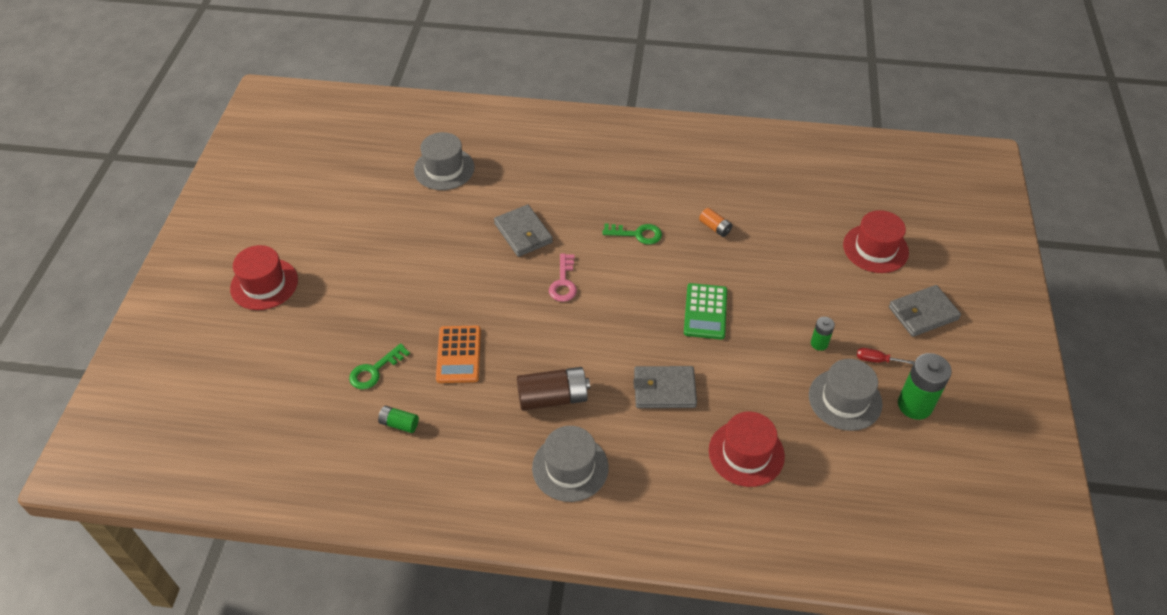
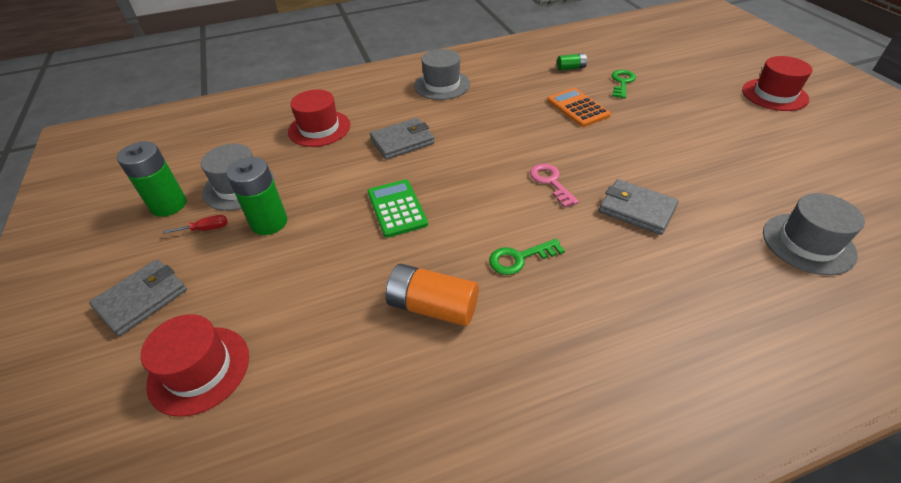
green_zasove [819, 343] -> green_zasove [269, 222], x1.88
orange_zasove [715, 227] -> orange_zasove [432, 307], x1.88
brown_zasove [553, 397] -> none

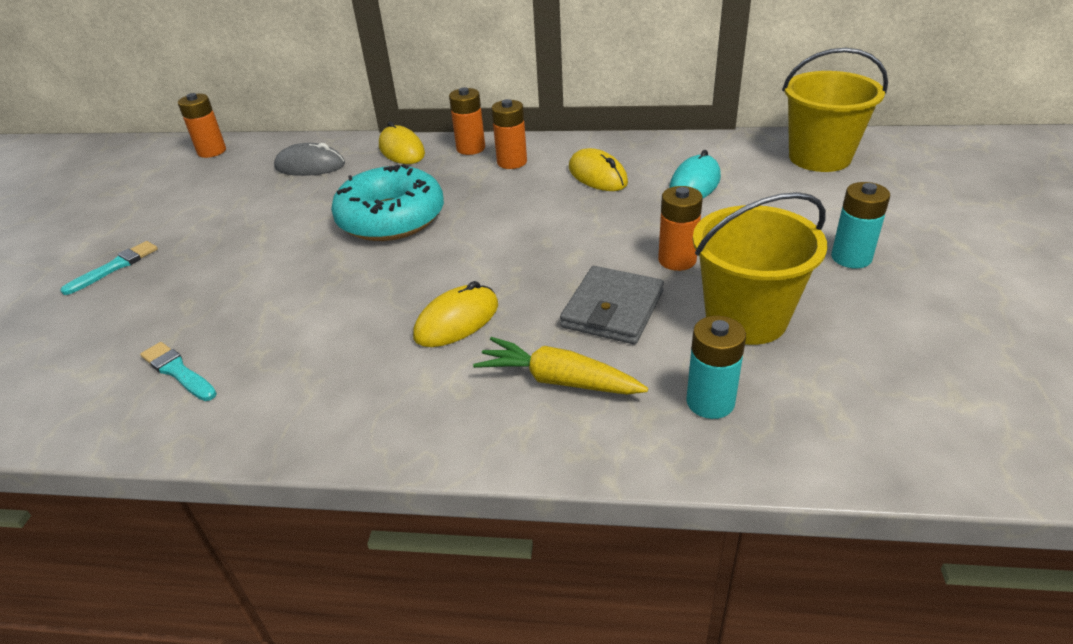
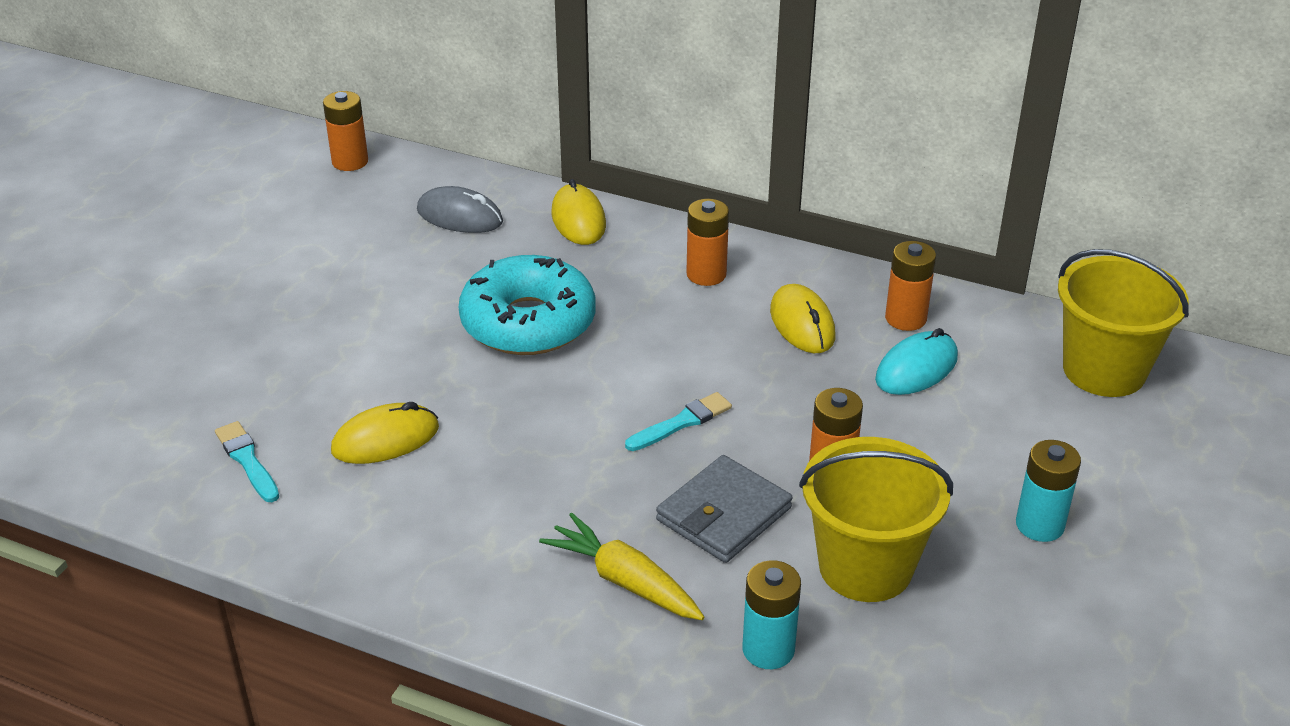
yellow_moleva [457, 321] -> yellow_moleva [385, 439], shifted
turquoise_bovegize [115, 267] -> turquoise_bovegize [681, 422], shifted
orange_zasove [470, 148] -> orange_zasove [905, 318], shifted

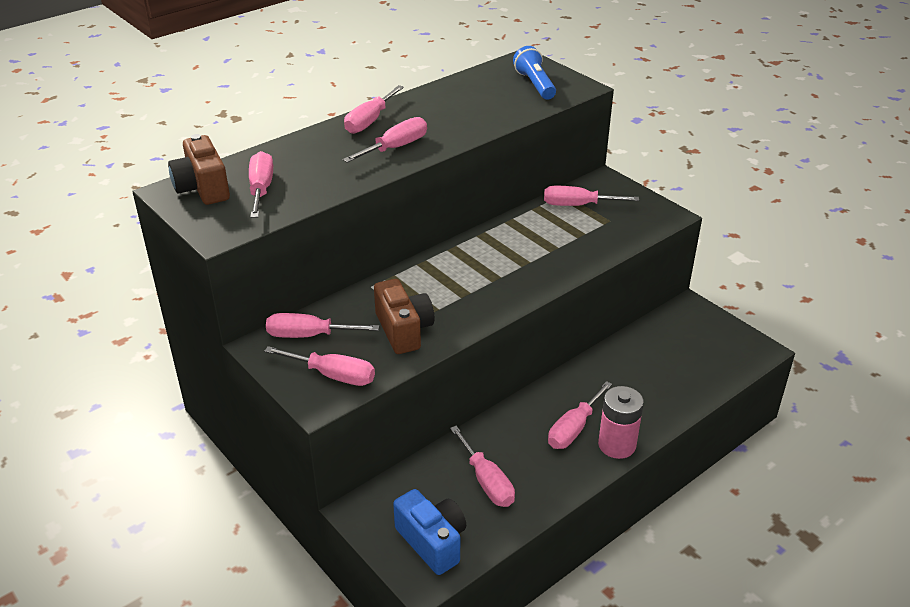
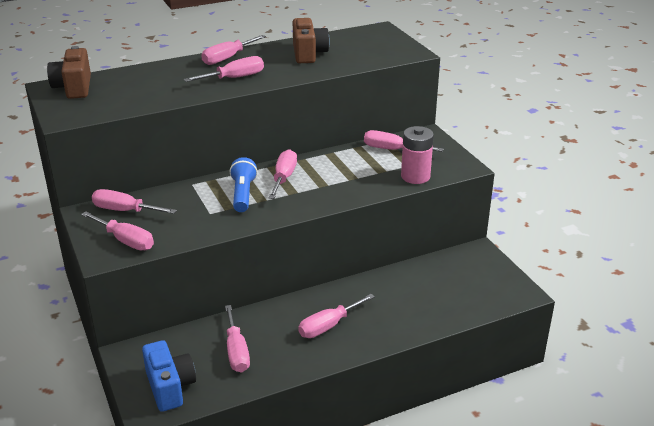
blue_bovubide [535, 84] -> blue_bovubide [243, 194], shifted
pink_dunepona [261, 189] -> pink_dunepona [284, 178], shifted
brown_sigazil [404, 330] -> brown_sigazil [308, 54], shifted
pink_zasove [617, 445] -> pink_zasove [415, 176], shifted

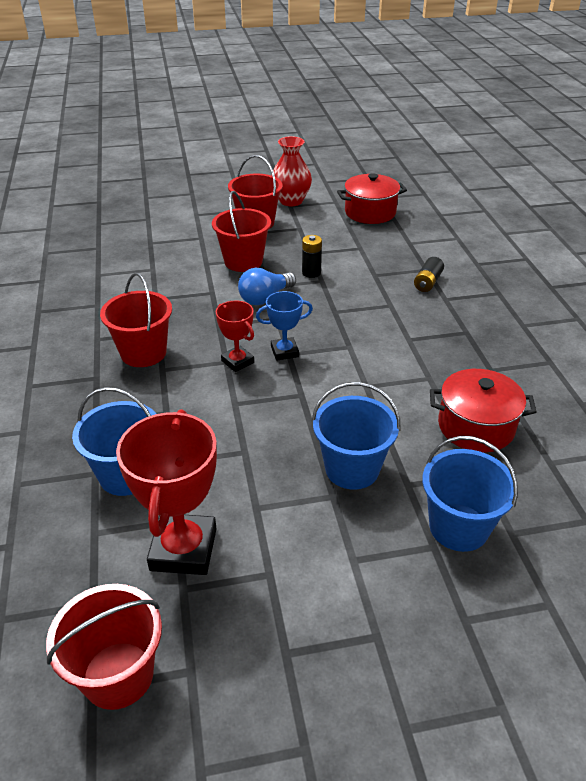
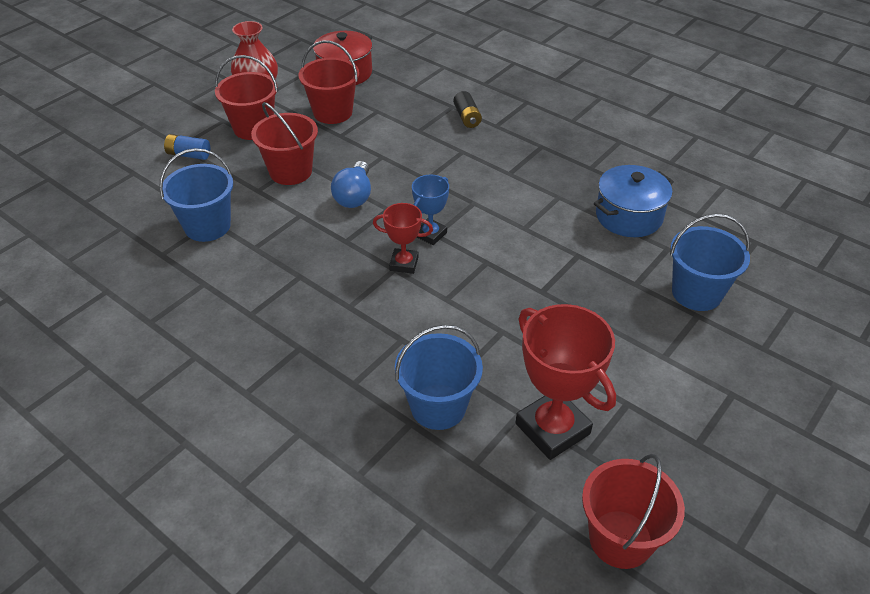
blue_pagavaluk [352, 469] -> blue_pagavaluk [207, 226], shifted
none -> blue_zasove [189, 155]
red_pagavaluk [143, 353] -> red_pagavaluk [333, 112], shifted
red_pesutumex [476, 426] -> blue_pesutumex [628, 216]
black_zasove [311, 273] -> none

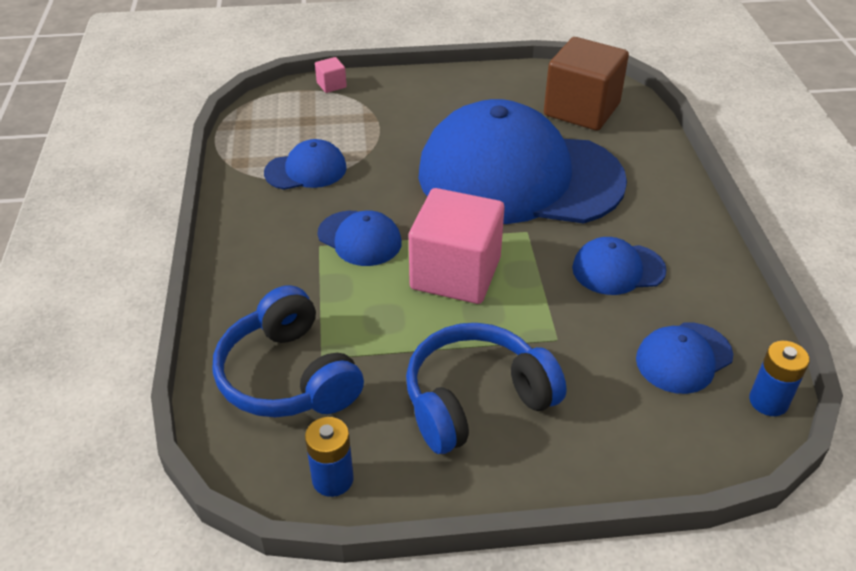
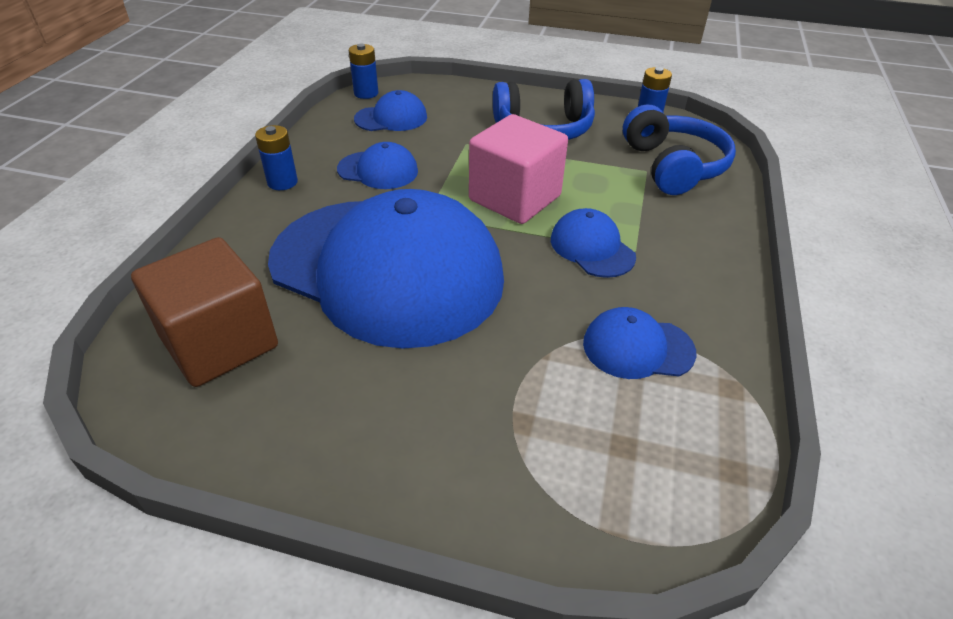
none -> blue_zasove [282, 182]
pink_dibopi [331, 85] -> none

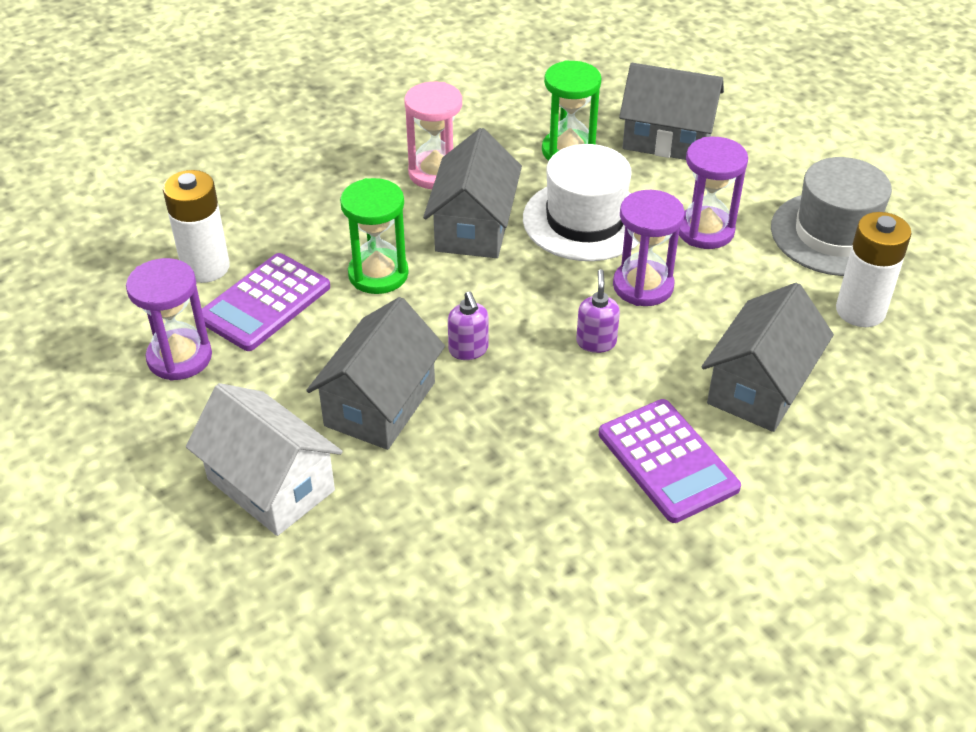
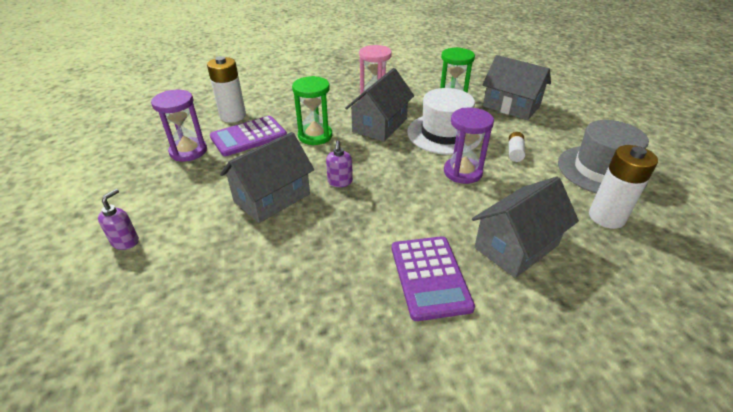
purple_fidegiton [596, 342] -> purple_fidegiton [125, 241], shifted
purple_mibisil [705, 231] -> white_zasove [515, 152]
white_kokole [271, 485] -> none

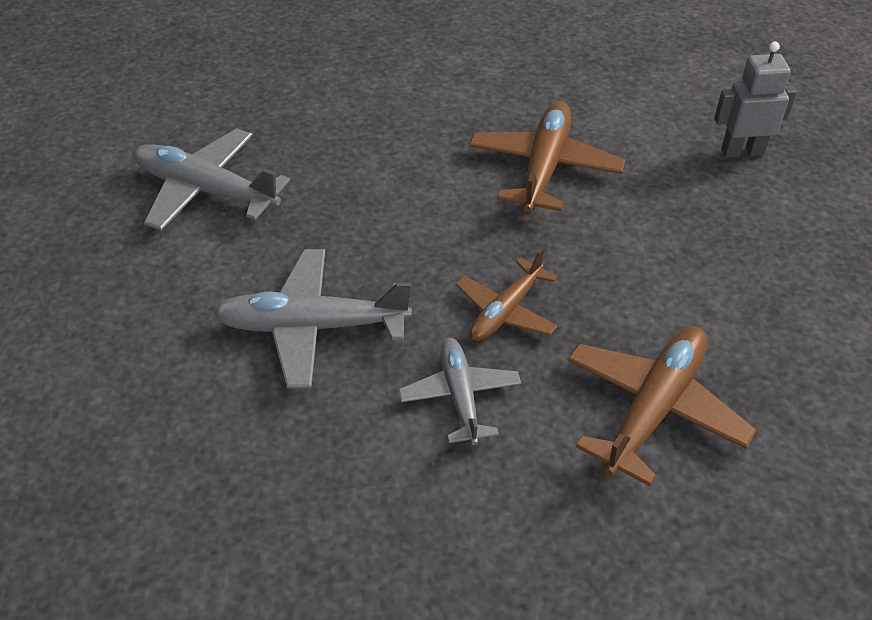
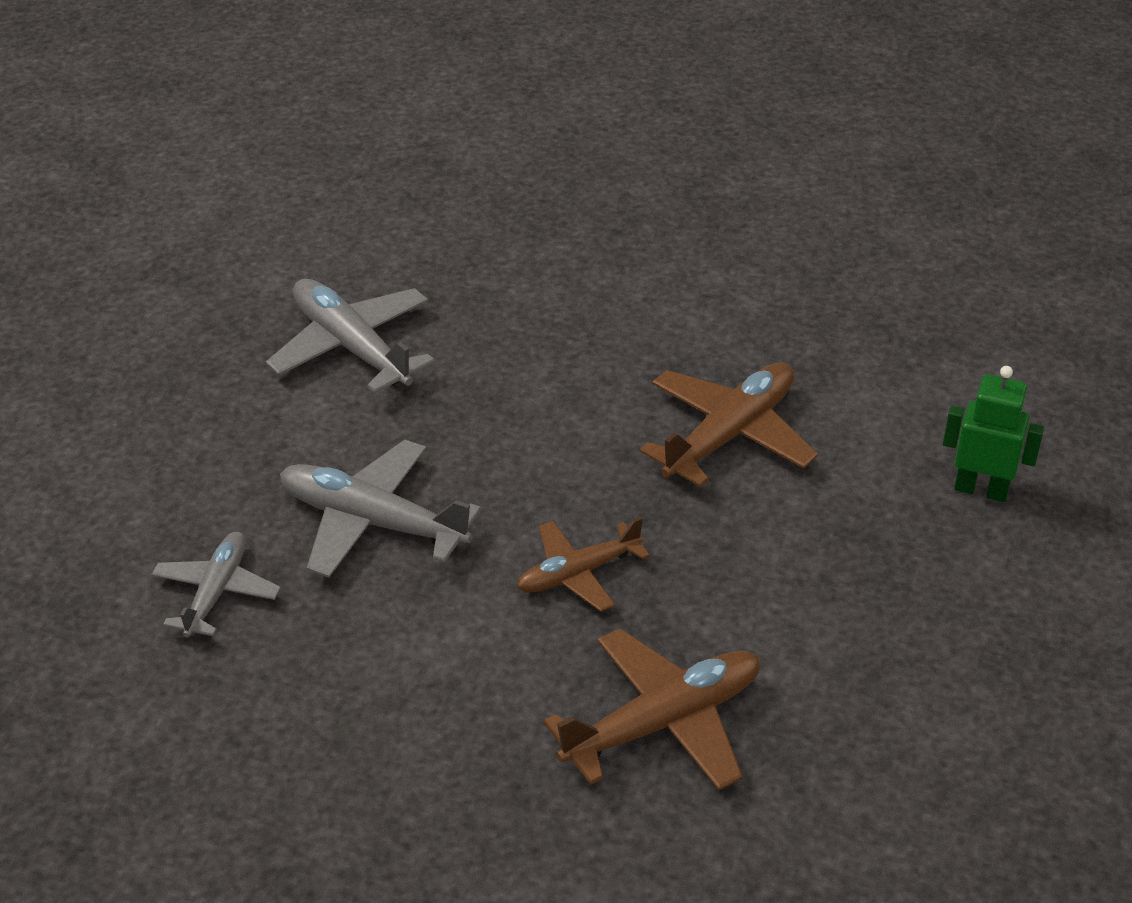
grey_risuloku [460, 396] -> grey_risuloku [216, 592], shifted
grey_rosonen [742, 152] -> green_rosonen [981, 489]

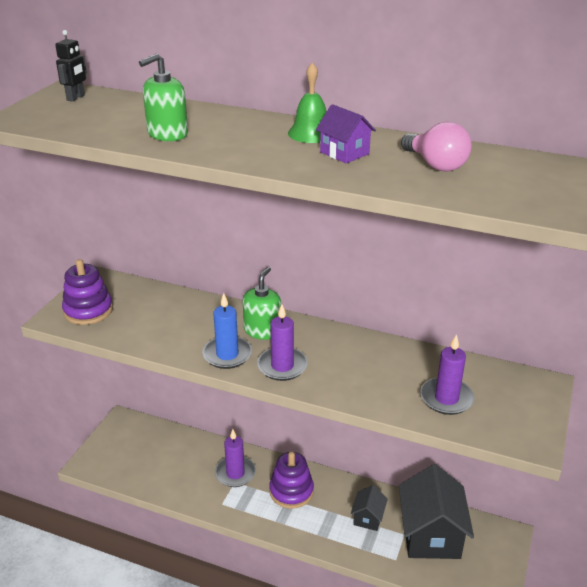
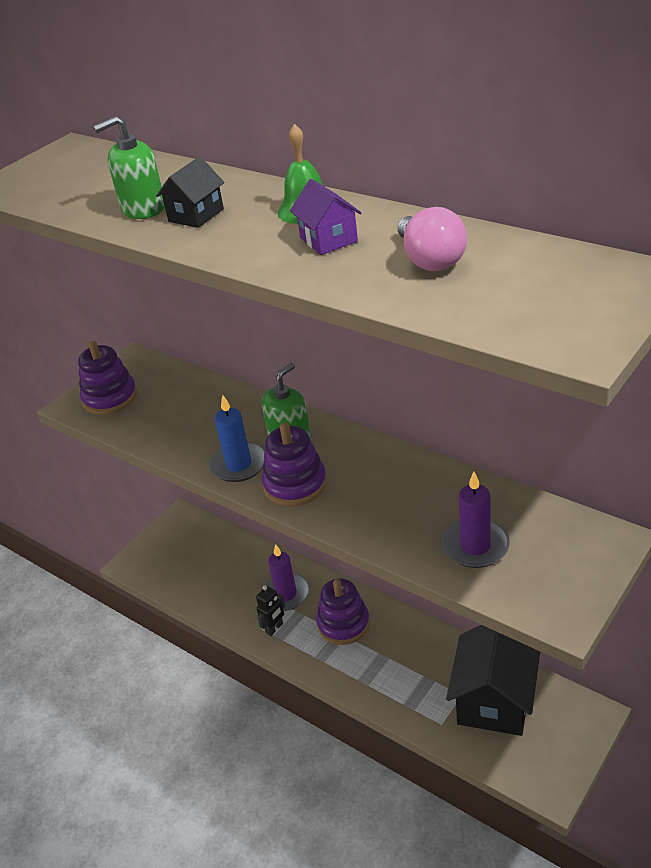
black_kokole [368, 518] -> black_kokole [196, 215], shifted
black_rosonen [76, 98] -> black_rosonen [274, 628], shifted
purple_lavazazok [282, 366] -> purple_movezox [295, 484]

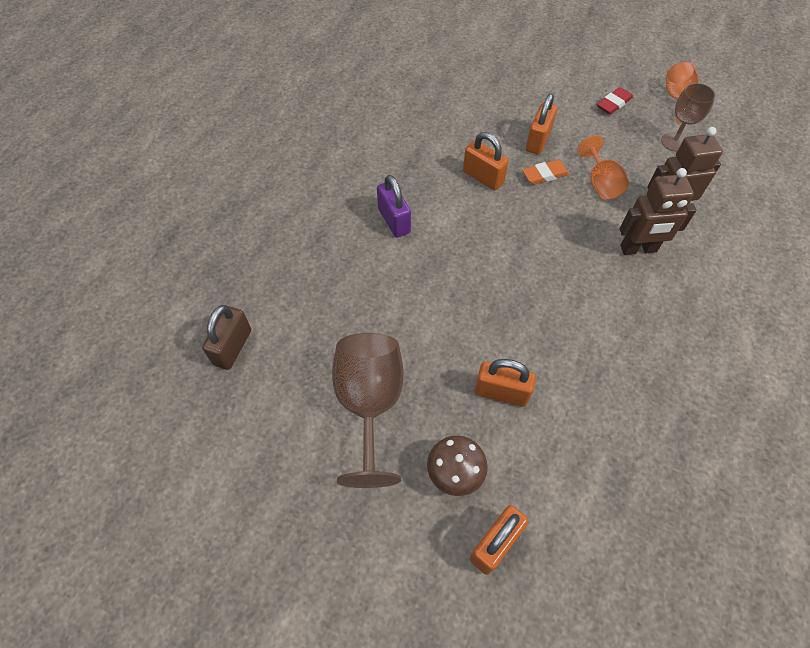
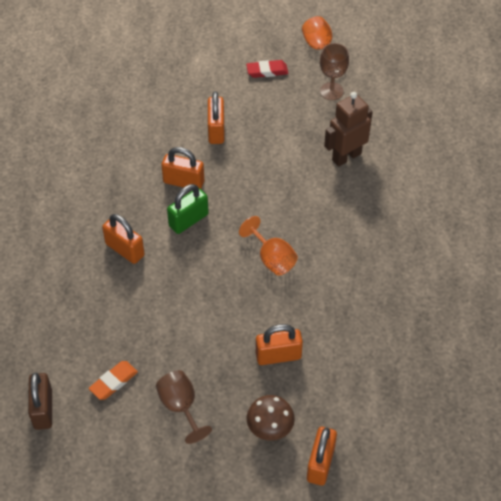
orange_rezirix [545, 175] -> orange_rezirix [113, 382], shifted
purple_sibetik [394, 221] -> orange_sibetik [125, 250]
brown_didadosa [370, 404] -> brown_didadosa [181, 407], x0.59
none -> green_sibetik [188, 220]
orange_didadosa [600, 184] -> orange_didadosa [272, 259], shifted
red_rezirix [613, 103] -> red_rezirix [267, 71], 60 degrees clockwise
brown_rosonen [638, 249] -> none

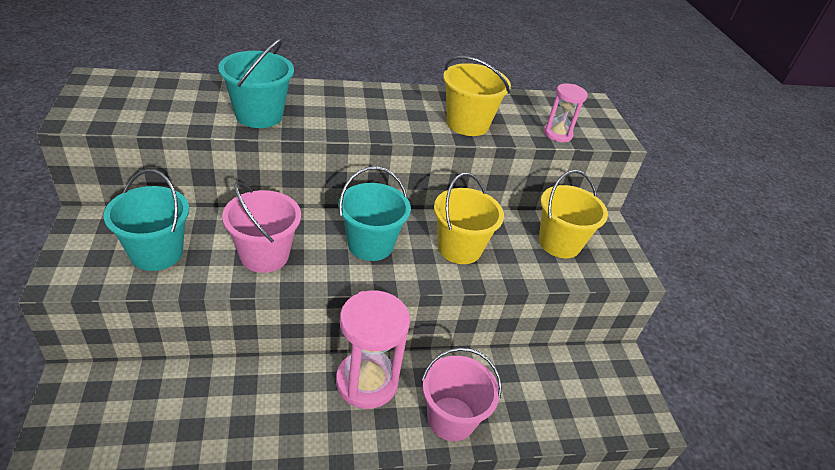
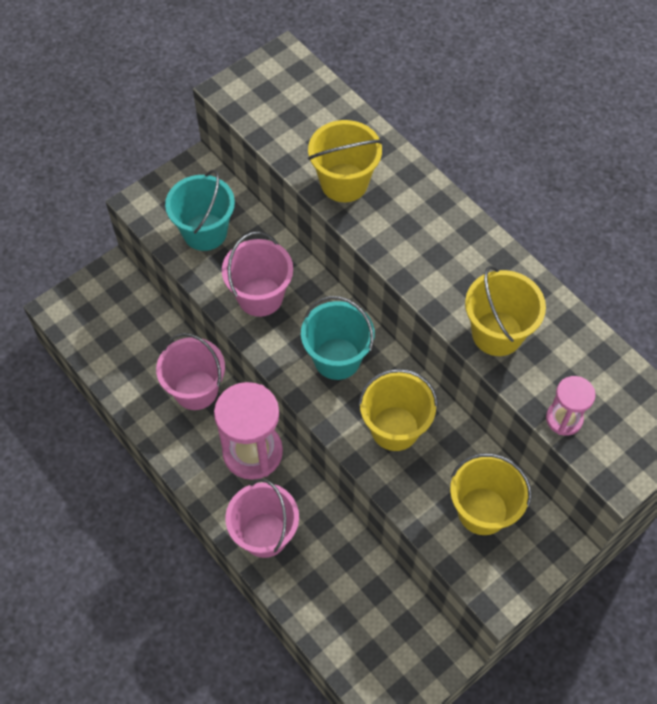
none -> pink_pagavaluk [196, 390]
turquoise_pagavaluk [259, 115] -> yellow_pagavaluk [344, 183]

